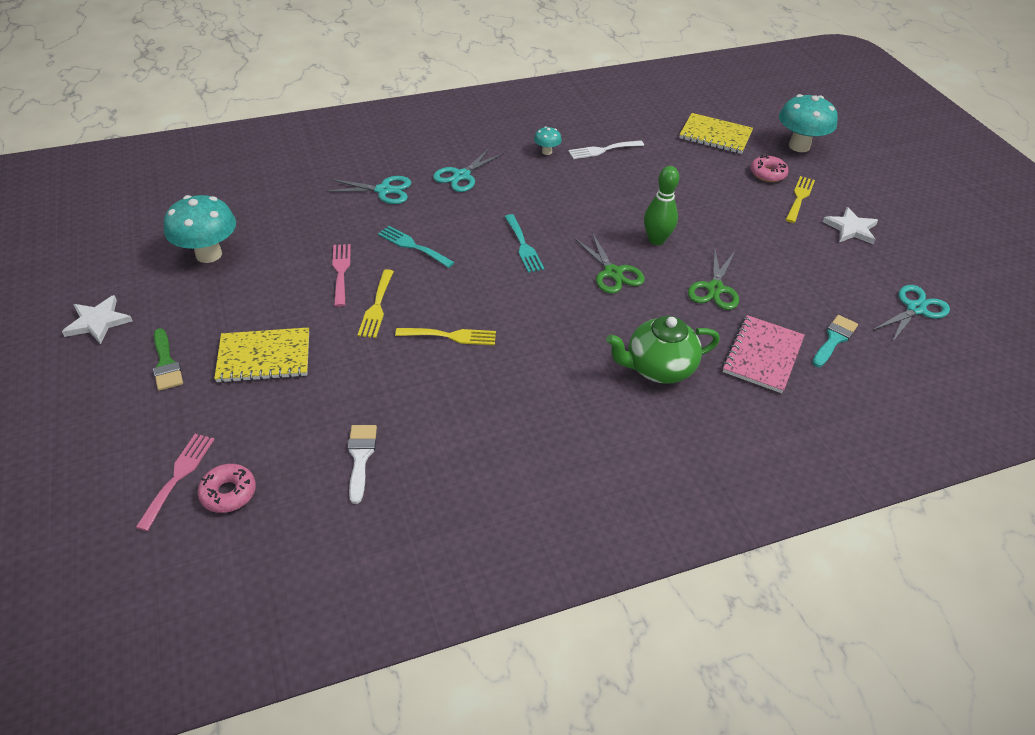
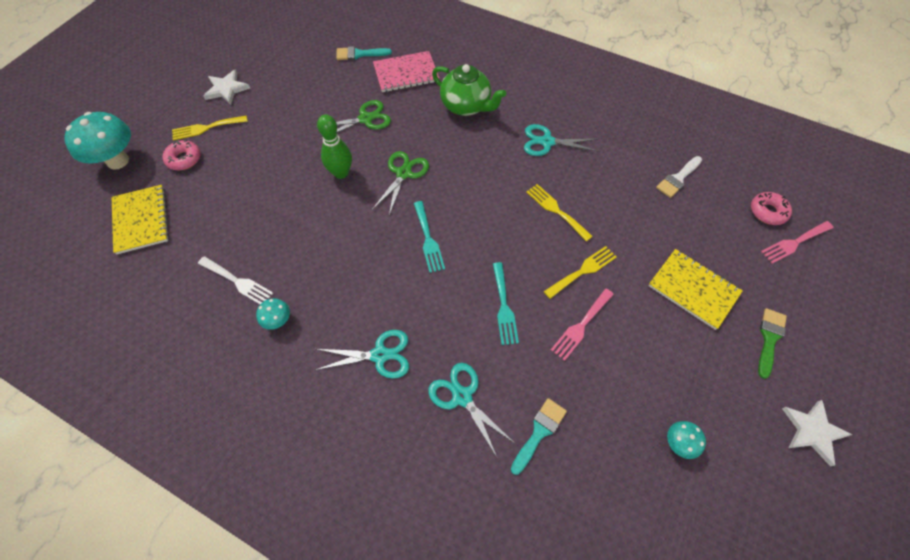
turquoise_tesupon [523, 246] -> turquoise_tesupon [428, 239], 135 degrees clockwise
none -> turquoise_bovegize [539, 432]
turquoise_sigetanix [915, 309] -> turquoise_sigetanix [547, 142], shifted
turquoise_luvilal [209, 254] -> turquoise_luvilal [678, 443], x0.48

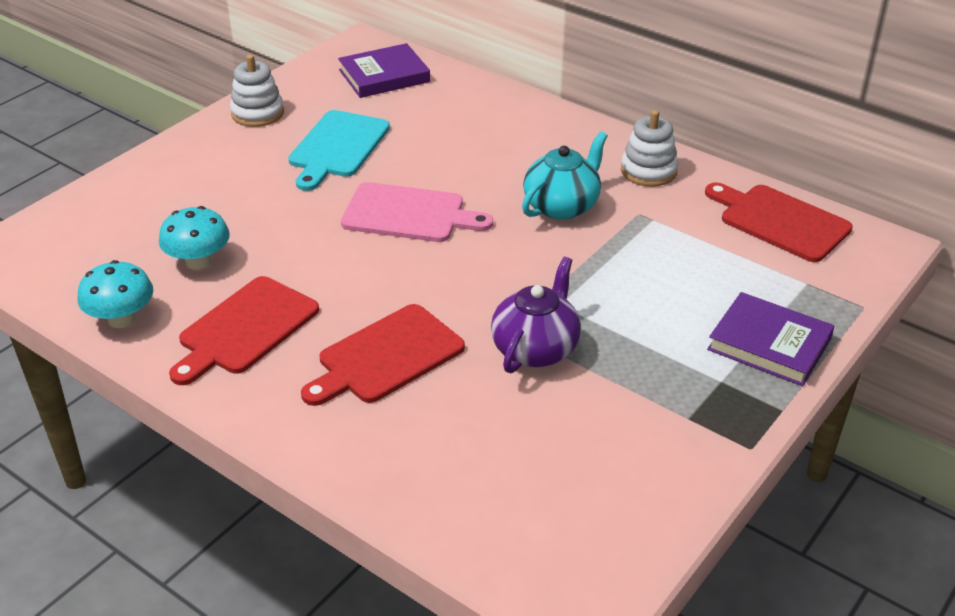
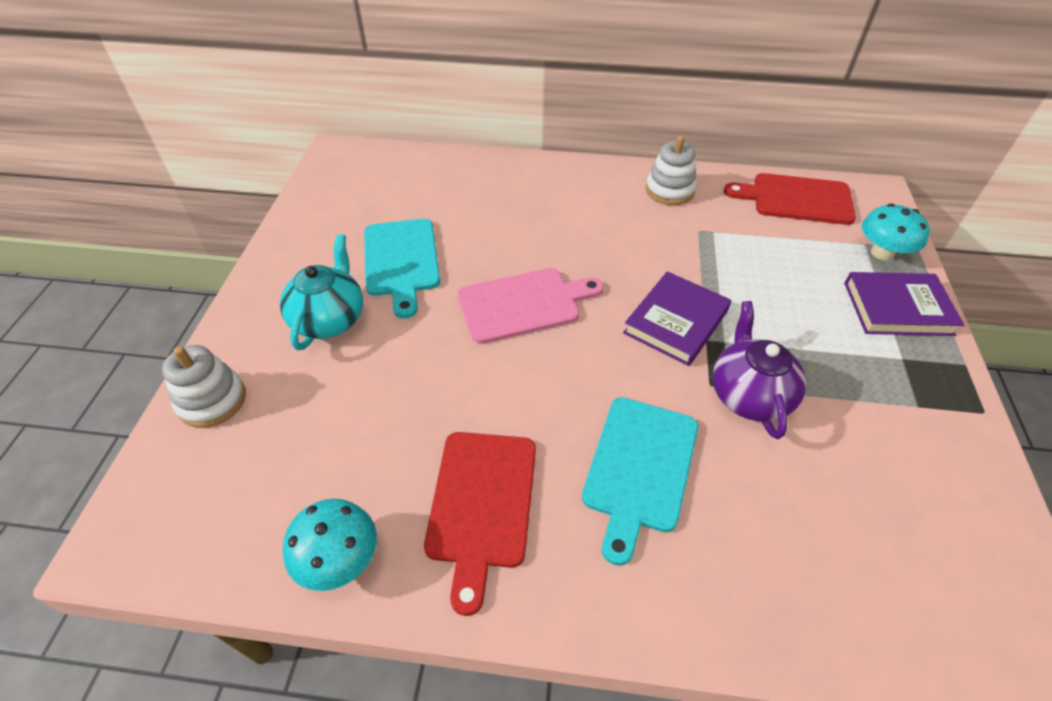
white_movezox [257, 113] -> white_movezox [212, 400], shifted
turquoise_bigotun [562, 206] -> turquoise_bigotun [329, 319], shifted
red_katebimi [386, 356] -> turquoise_katebimi [639, 468]
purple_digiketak [384, 76] -> purple_digiketak [676, 322], shifted
turquoise_luvilal [198, 262] -> turquoise_luvilal [882, 253], shifted

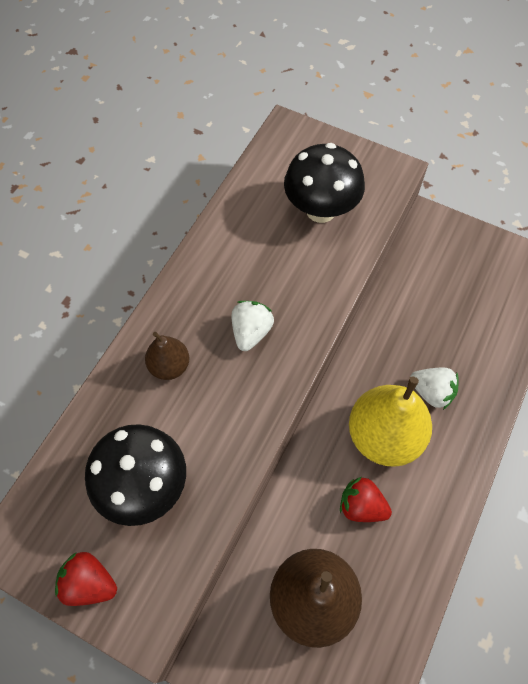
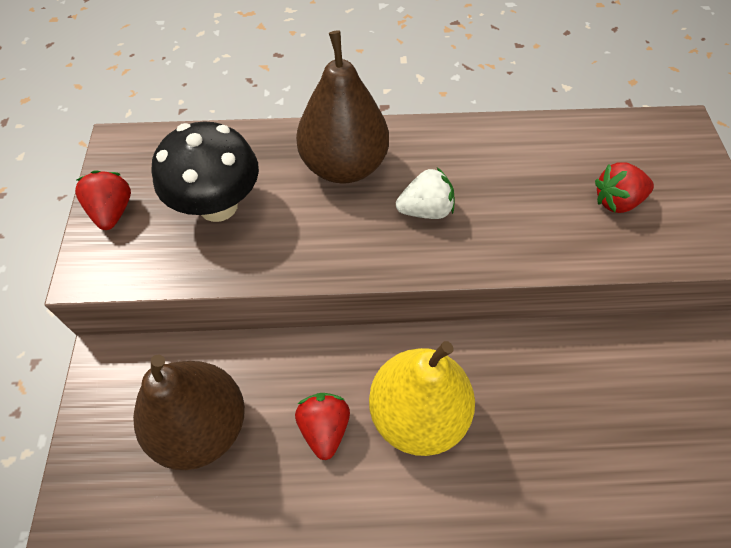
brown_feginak [169, 366] -> brown_feginak [344, 166], x1.91
black_luvilal [320, 210] -> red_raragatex [616, 201]
white_raragatex [431, 392] -> none

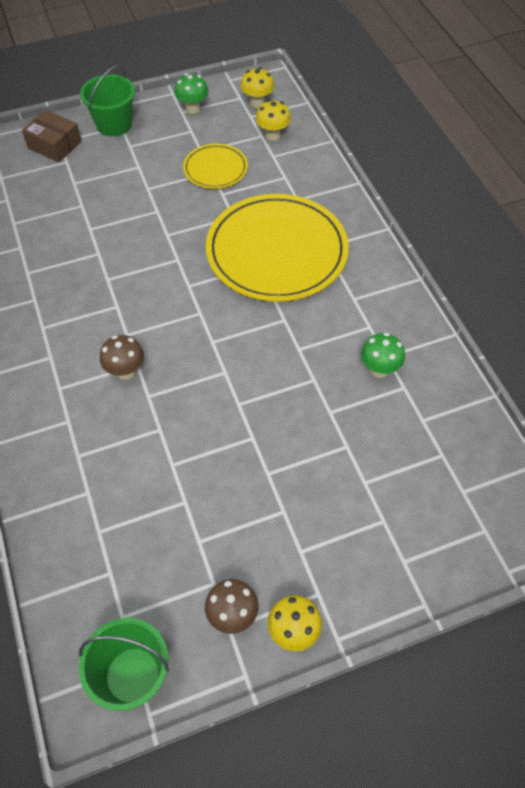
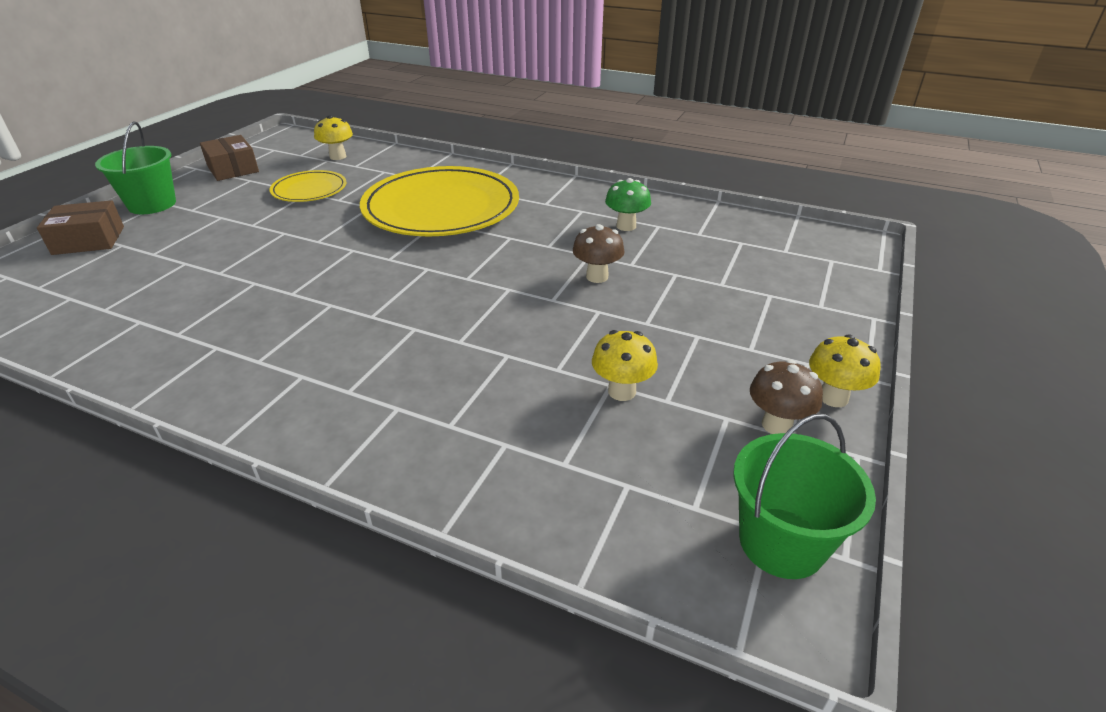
green_luvilal [193, 109] -> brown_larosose [233, 169]
brown_luvilal [126, 371] -> brown_luvilal [597, 277], shifted
yellow_luvilal [257, 103] -> yellow_luvilal [622, 391], shifted

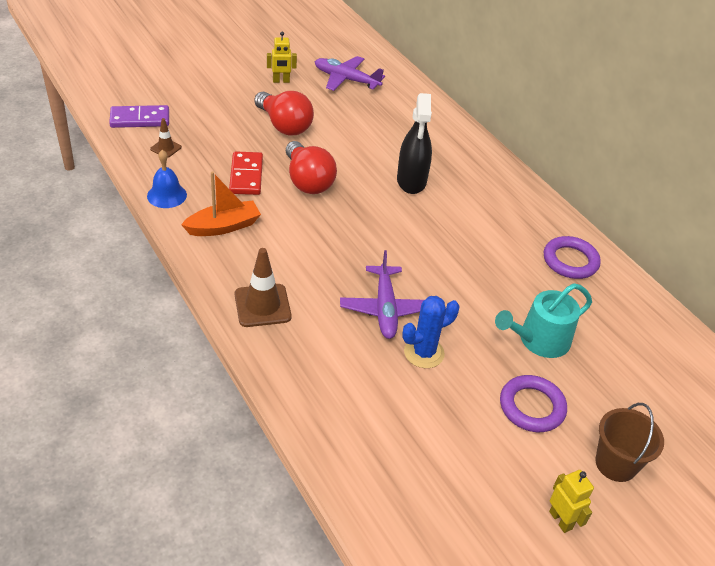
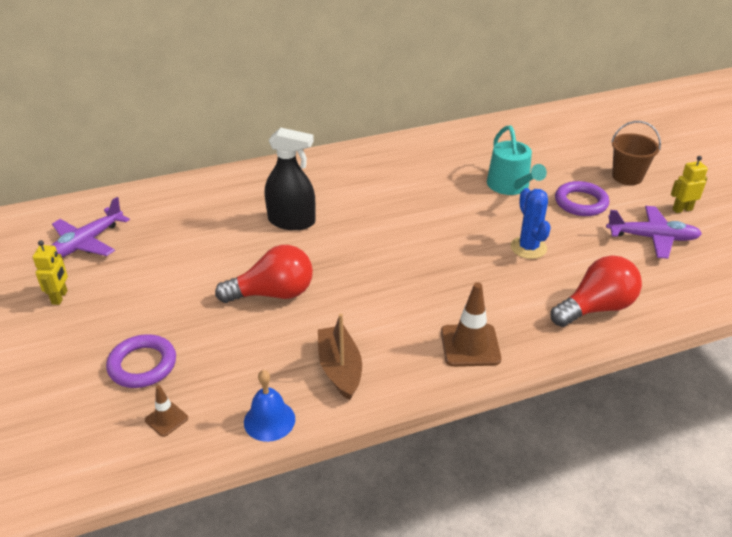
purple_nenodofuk [570, 261] -> purple_nenodofuk [142, 365], shifted
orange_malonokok [223, 226] -> brown_malonokok [340, 369]
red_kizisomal [284, 125] -> red_kizisomal [596, 308], shifted
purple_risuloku [385, 309] -> purple_risuloku [652, 238], shifted
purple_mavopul [140, 119] -> none
red_mavopul [246, 175] -> none

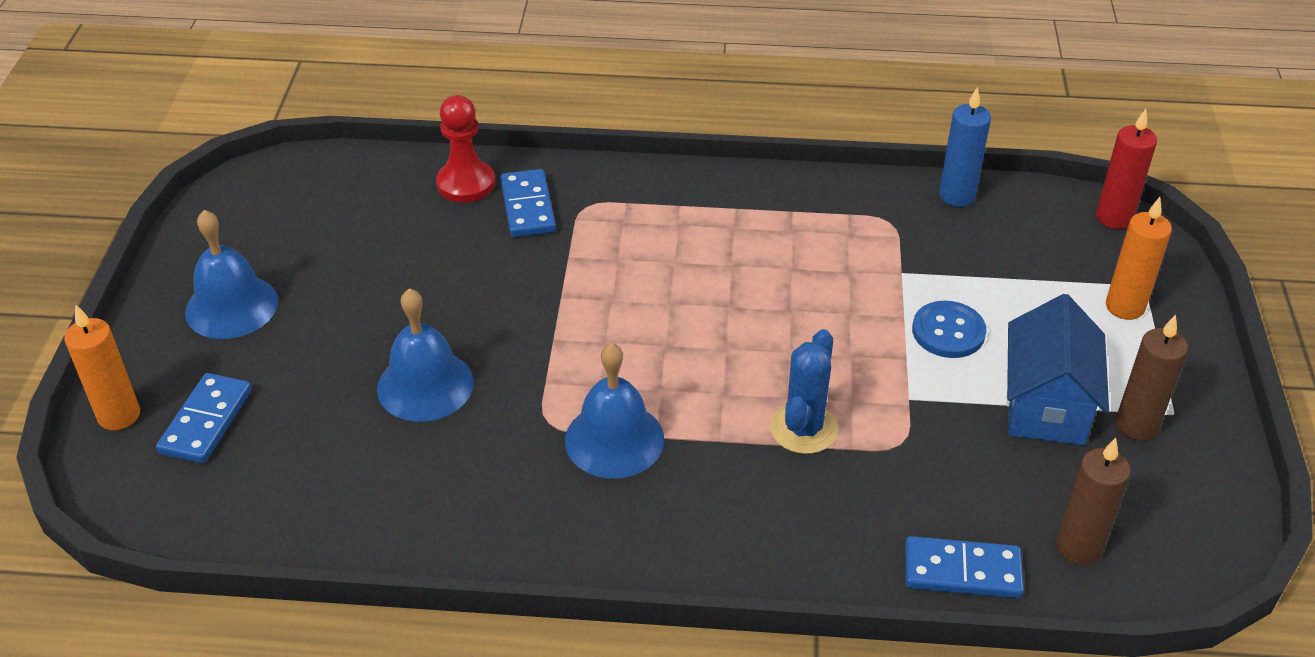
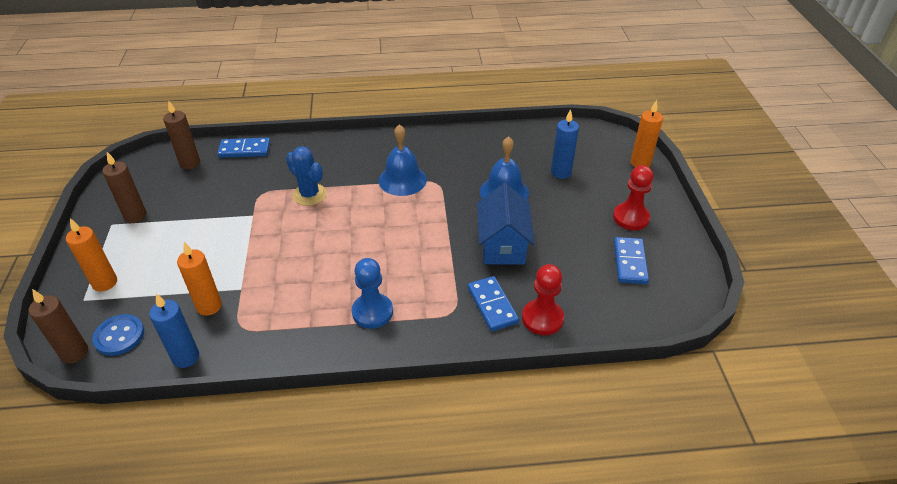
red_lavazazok [1113, 218] -> brown_lavazazok [74, 353]
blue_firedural [948, 332] -> blue_firedural [119, 336], shifted
none -> orange_lavazazok [209, 306]
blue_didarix [803, 429] -> blue_didarix [309, 195], 60 degrees counterclockwise
none -> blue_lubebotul [372, 312]
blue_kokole [1046, 405] -> blue_kokole [503, 245], shifted
none -> blue_lavazazok [561, 172]
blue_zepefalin [231, 306] -> red_lubebotul [631, 218]
blue_mavopul [206, 421] -> blue_mavopul [629, 262], shifted

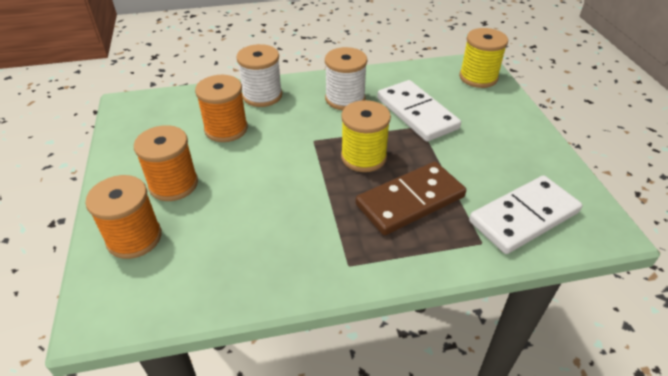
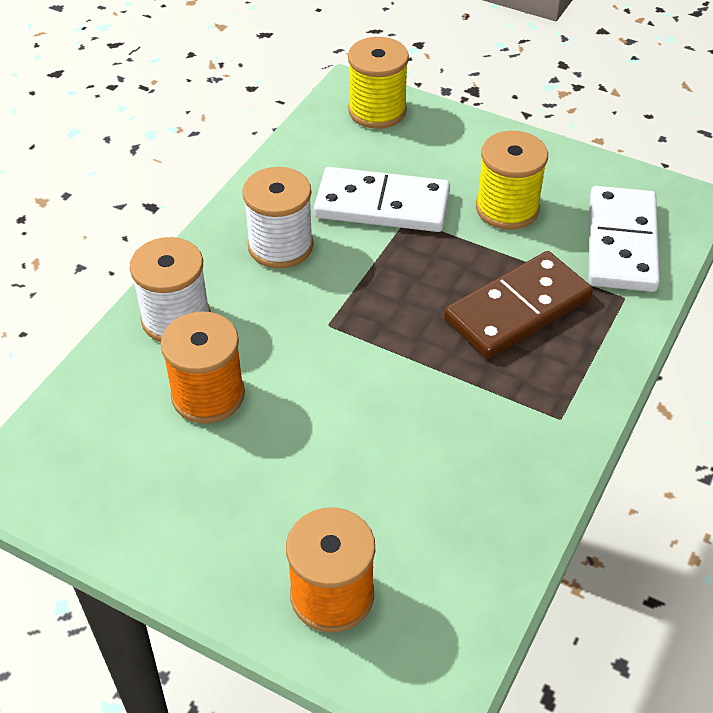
brown_mavopul [410, 201] -> brown_mavopul [517, 309], 45 degrees clockwise
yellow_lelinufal [363, 157] -> yellow_lelinufal [507, 208], shifted
orange_lelinufal [173, 184] -> none

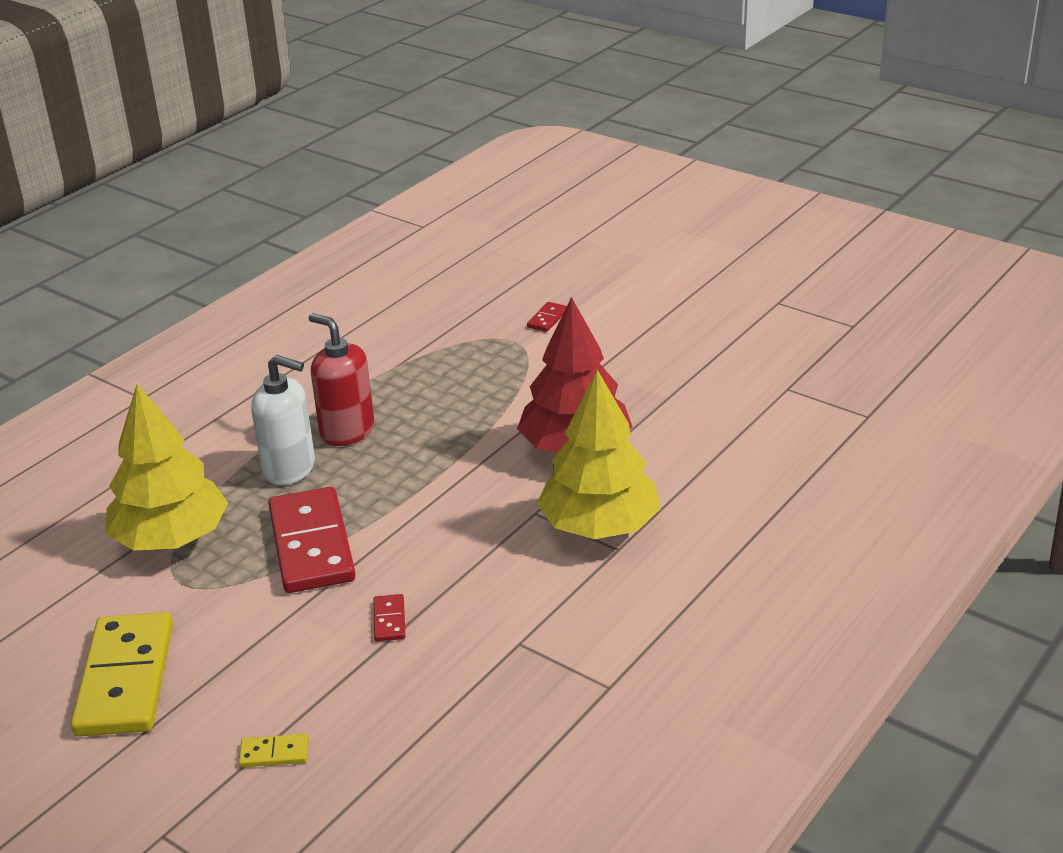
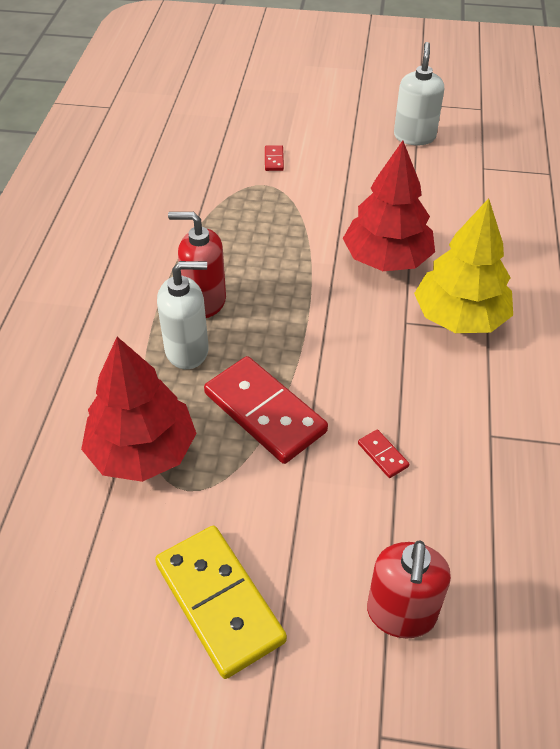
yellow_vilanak [171, 538] -> red_vilanak [142, 451]
yellow_mavopul [274, 753] -> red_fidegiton [401, 614]
none -> white_fidegiton [414, 136]

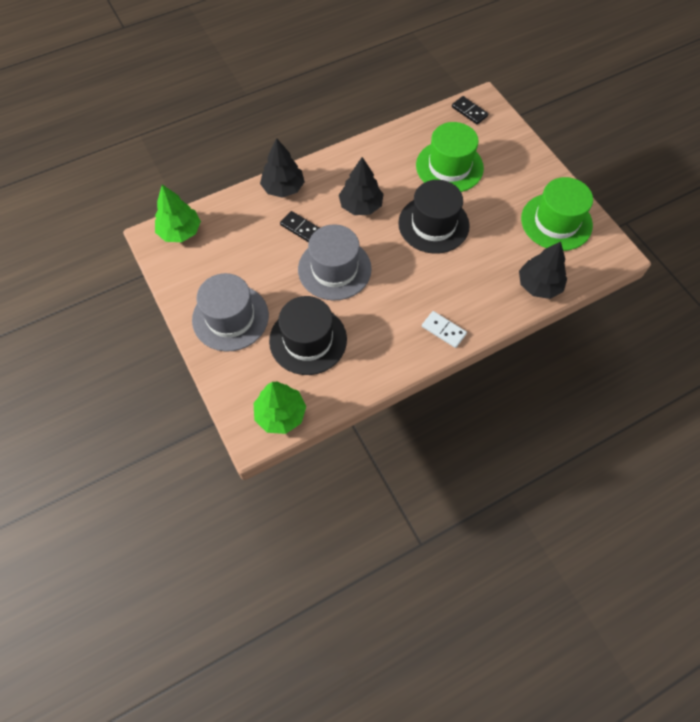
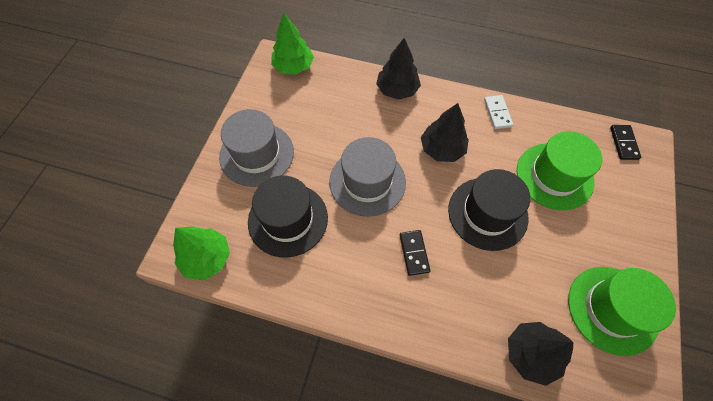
black_mavopul [300, 228] -> black_mavopul [414, 253], shifted
white_mavopul [443, 330] -> white_mavopul [497, 113], shifted

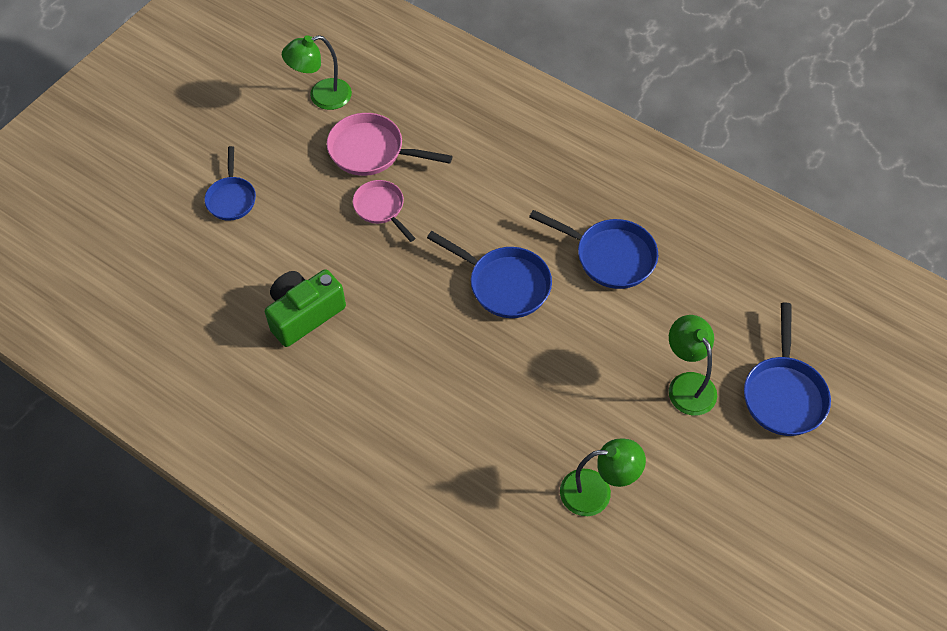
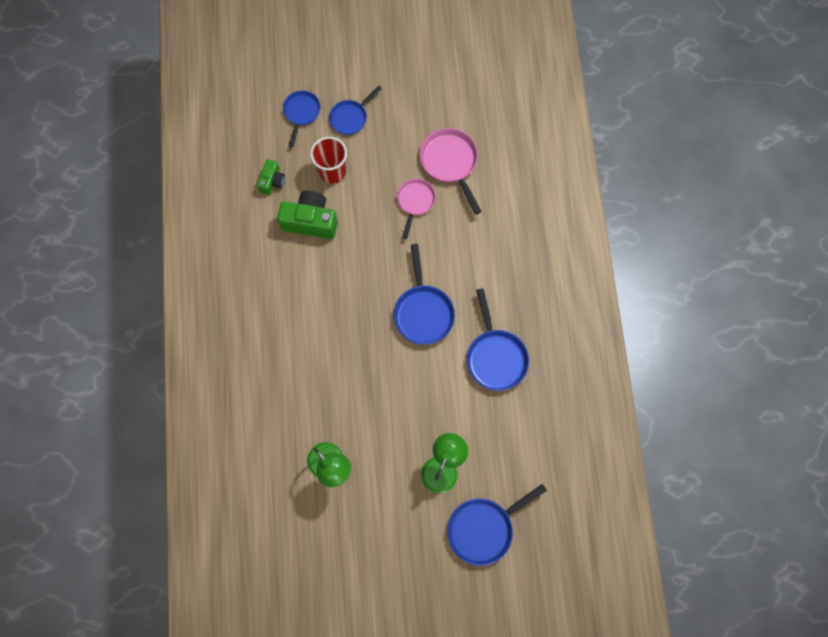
none -> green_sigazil [272, 181]
none -> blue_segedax [301, 113]
none -> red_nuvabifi [332, 171]
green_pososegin [321, 97] -> none

